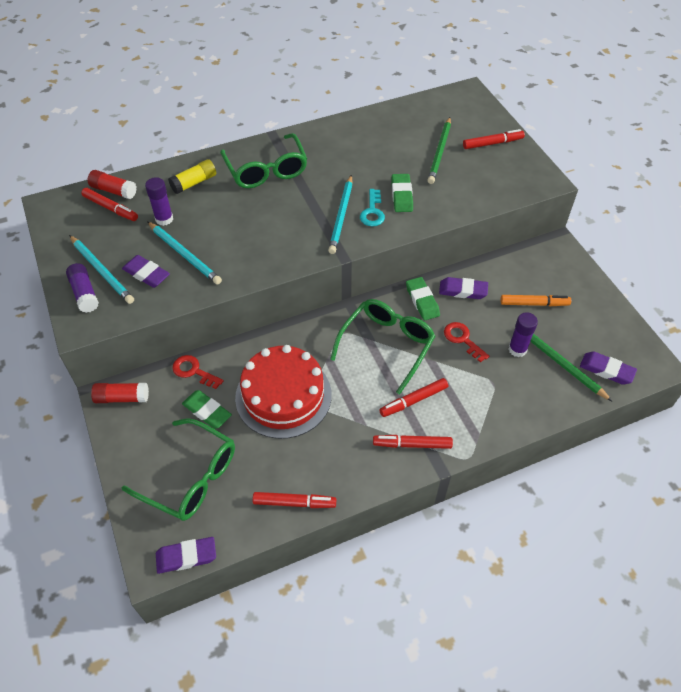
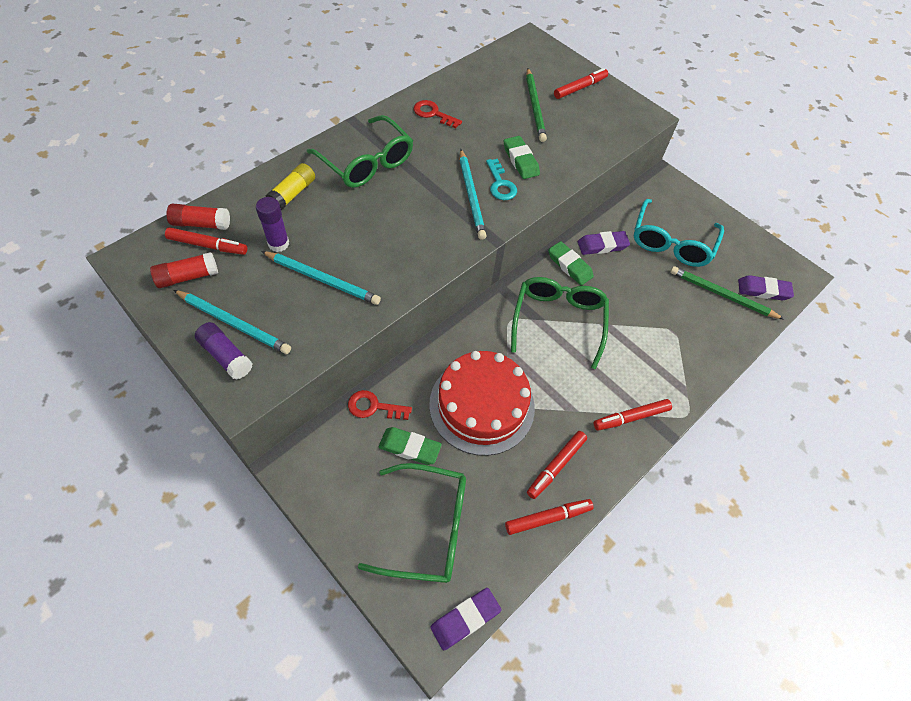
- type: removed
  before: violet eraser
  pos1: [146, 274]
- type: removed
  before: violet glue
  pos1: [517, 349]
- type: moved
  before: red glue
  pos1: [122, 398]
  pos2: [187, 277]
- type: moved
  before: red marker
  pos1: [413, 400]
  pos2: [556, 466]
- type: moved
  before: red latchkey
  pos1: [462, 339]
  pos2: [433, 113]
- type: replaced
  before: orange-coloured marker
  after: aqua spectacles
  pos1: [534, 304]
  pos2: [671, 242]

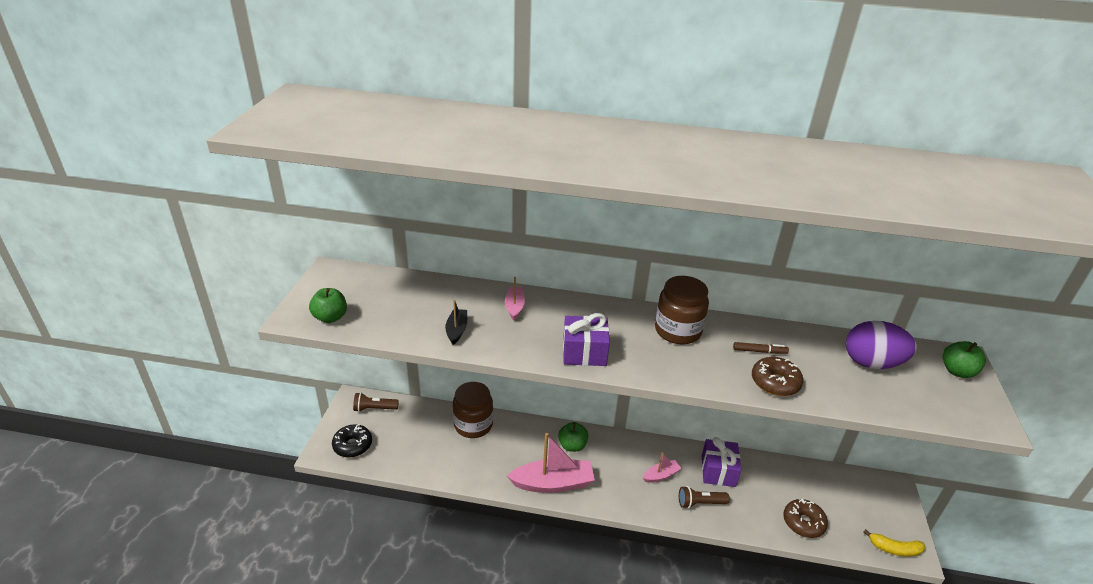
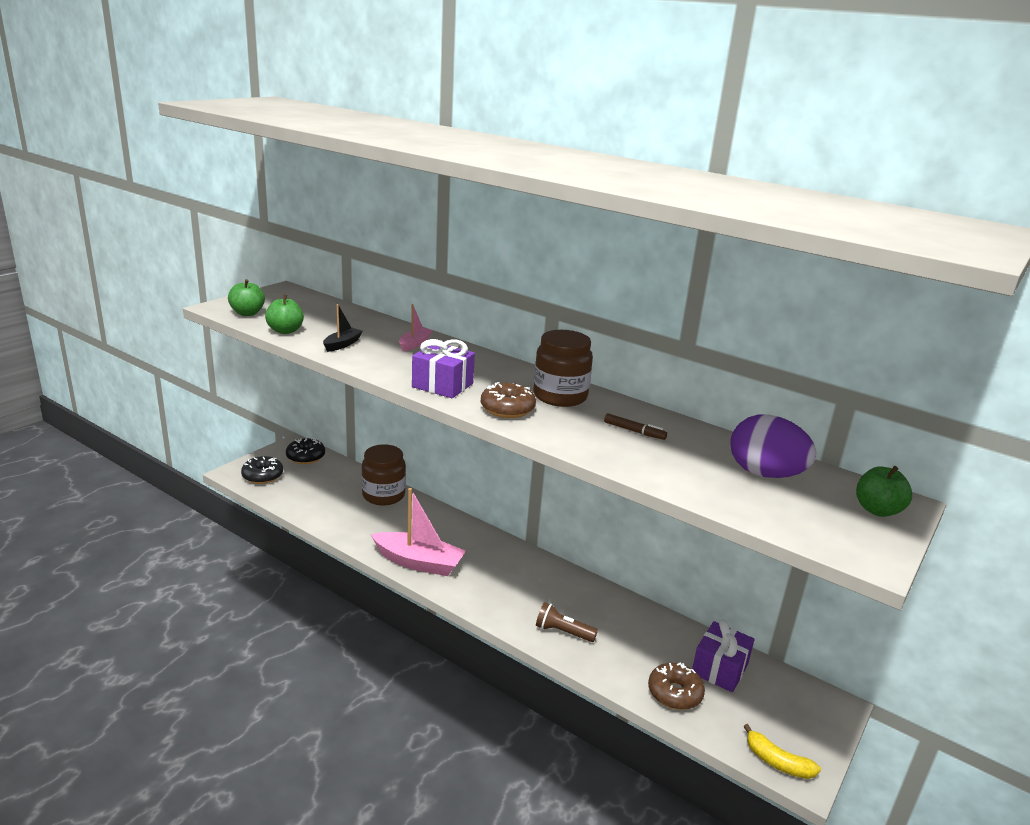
- type: removed
  before: rosy boat
  pos1: [661, 475]
- type: moved
  before: leaf-green apple
  pos1: [572, 445]
  pos2: [285, 331]
- type: moved
  before: violet gift
  pos1: [718, 471]
  pos2: [719, 669]
- type: moved
  before: dark brown donut
  pos1: [775, 383]
  pos2: [507, 409]
- type: replaced
  before: dark brown pocket torch
  after: jet-black donut
  pos1: [374, 408]
  pos2: [305, 457]

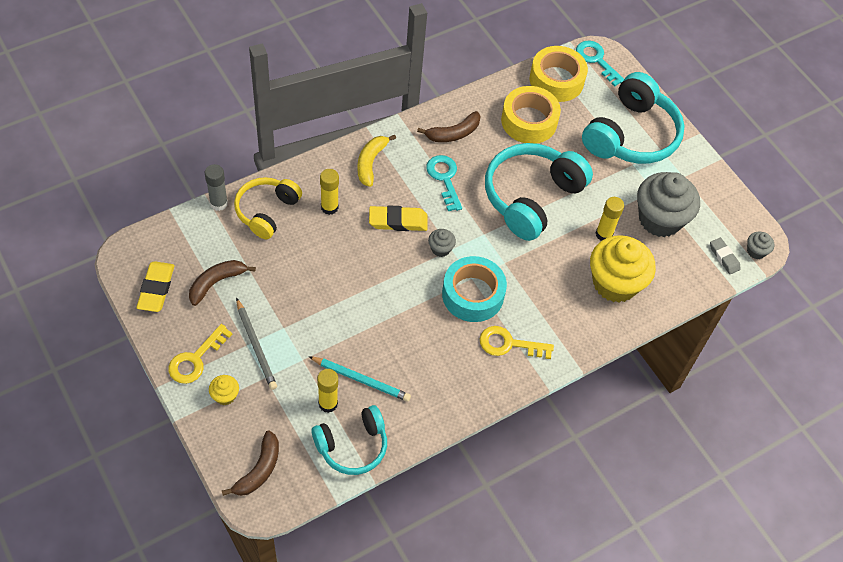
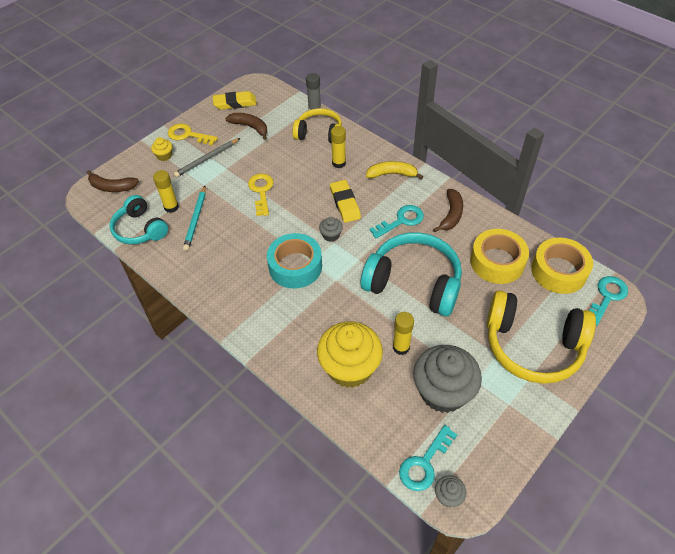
- type: moved
  before: yellow latchkey
  pos1: [509, 344]
  pos2: [261, 191]
- type: replaced
  before: ash-grey eraser
  after: aqua latchkey
  pos1: [724, 257]
  pos2: [424, 463]
- type: recoloured
  before: aqua over-ear headphones
  after: yellow over-ear headphones
  pos1: [631, 135]
  pos2: [532, 346]
- type: turned
  before: dark brown banana fruit
  pos1: [453, 133]
  pos2: [451, 215]
  turn: -120

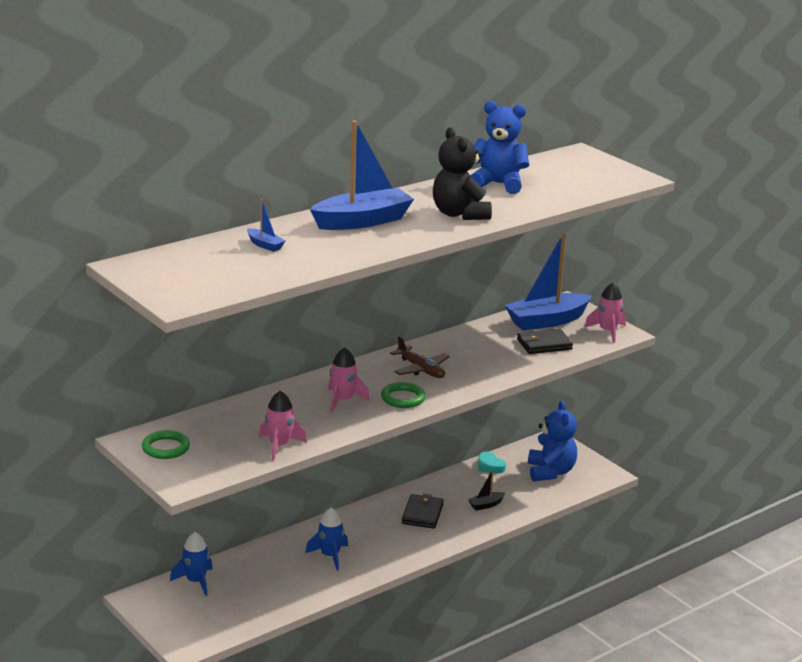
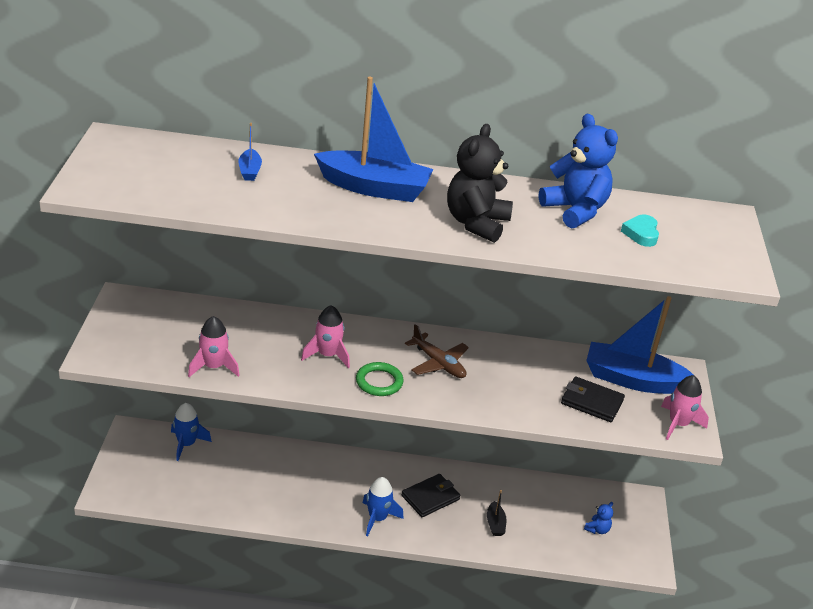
- type: removed
  before: leaf-green hoop
  pos1: [166, 448]
- type: moved
  before: blue toy rocket
  pos1: [330, 556]
  pos2: [377, 518]
- type: moved
  before: aqua heart shape
  pos1: [489, 466]
  pos2: [641, 234]
- type: turned
  before: dark brown plane
  pos1: [421, 369]
  pos2: [438, 363]
  turn: -45
- type: turned
  before: jet-black boat
  pos1: [486, 505]
  pos2: [495, 524]
  turn: -105
- type: resized
  before: blue teddy
  pos1: [550, 472]
  pos2: [597, 529]
  scale: 0.45

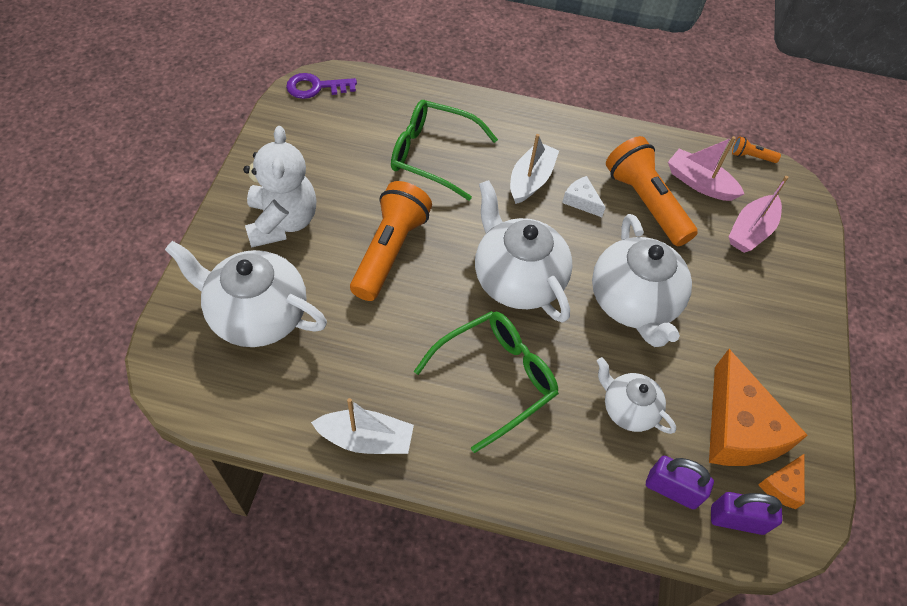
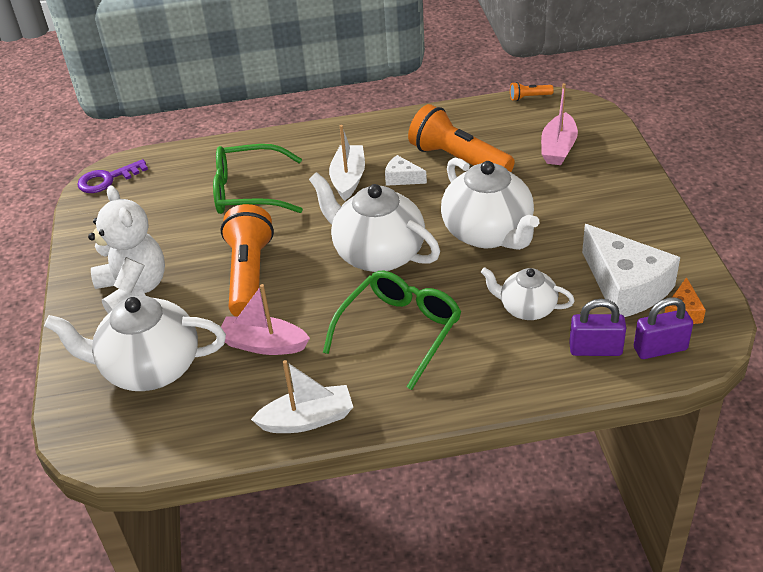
- type: moved
  before: rosy boat
  pos1: [699, 183]
  pos2: [263, 344]
- type: recoloured
  before: orange-coloured cheese
  after: white cheese
  pos1: [738, 429]
  pos2: [625, 287]

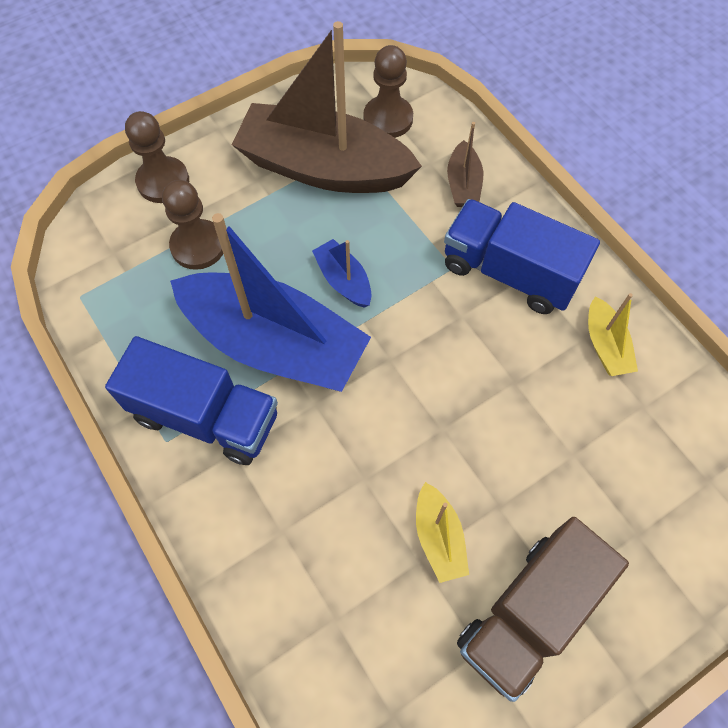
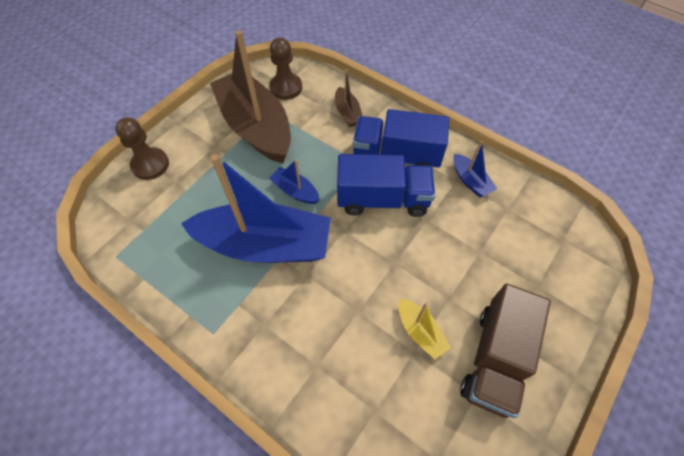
- type: removed
  before: dark brown chess pawn
  pos1: [198, 246]
- type: moved
  before: blue toy truck
  pos1: [206, 416]
  pos2: [382, 199]
- type: recoloured
  before: yellow boat
  after: blue boat
  pos1: [605, 345]
  pos2: [470, 181]
- type: turned
  before: dark brown boat
  pos1: [323, 168]
  pos2: [256, 127]
  turn: 60

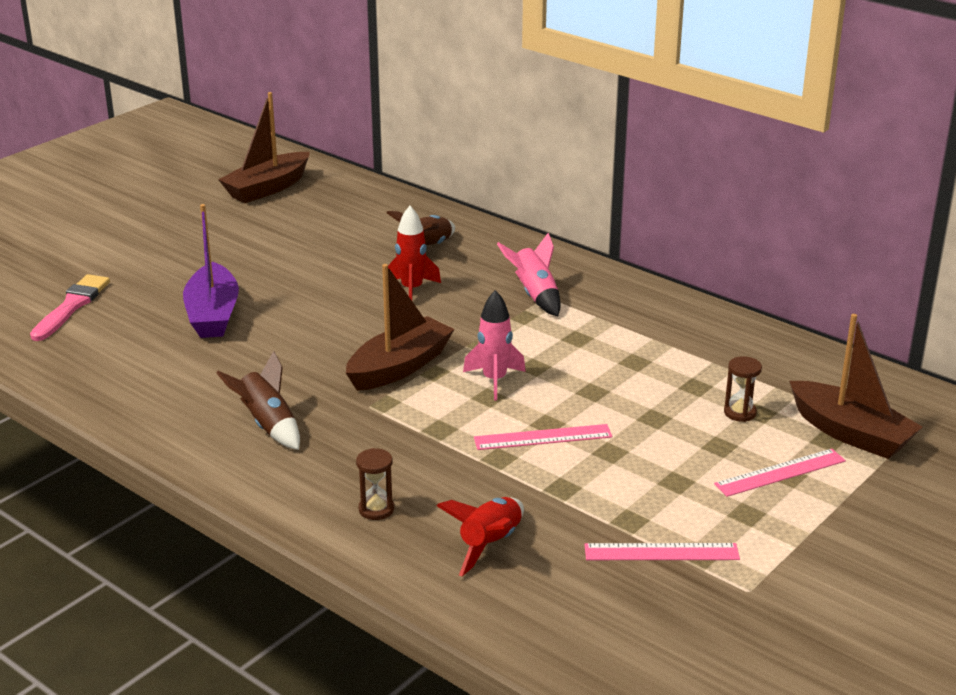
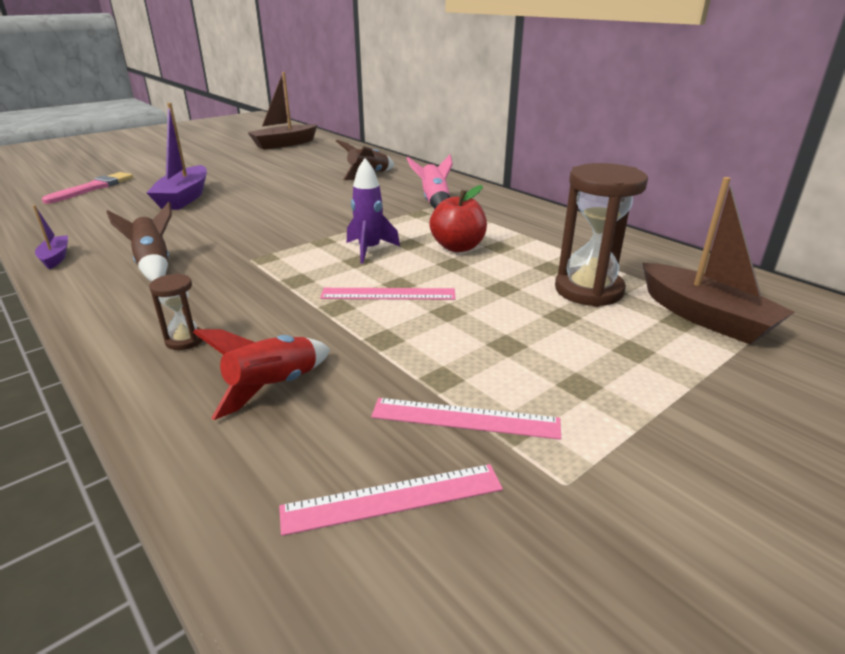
- type: removed
  before: dark brown boat
  pos1: [399, 367]
- type: removed
  before: red toy rocket
  pos1: [412, 290]
- type: added
  after: violet boat
  pos2: [56, 258]
- type: added
  after: red apple
  pos2: [458, 247]
- type: moved
  before: rosy straightedge
  pos1: [780, 472]
  pos2: [392, 498]
- type: recoloured
  before: rosy toy rocket
  after: violet toy rocket
  pos1: [494, 380]
  pos2: [369, 250]
- type: resized
  before: dark brown hourglass
  pos1: [740, 413]
  pos2: [588, 290]
  scale: 2.11

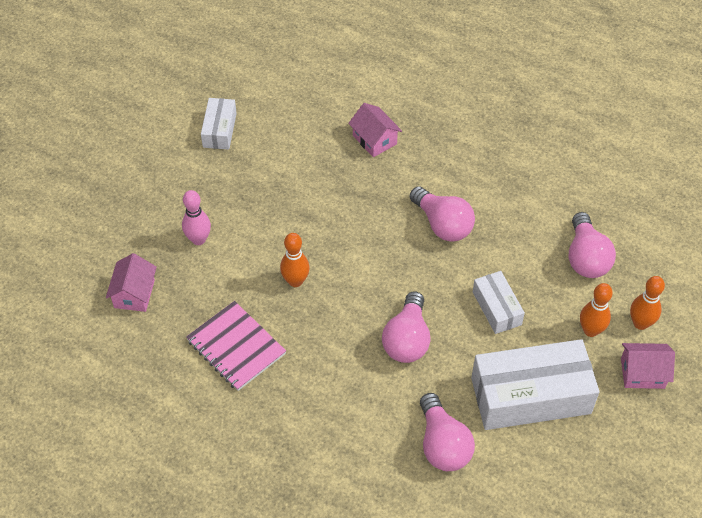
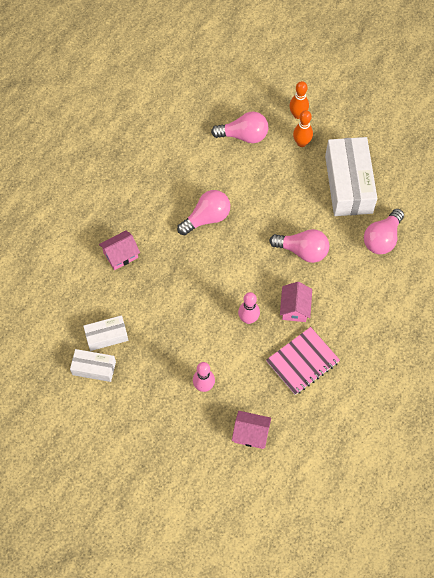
- type: moved
  before: white package
  pos1: [496, 308]
  pos2: [106, 336]
- type: moved
  before: rosy cottage
  pos1: [642, 373]
  pos2: [295, 308]
- type: recoloured
  before: orange-coloured bowling pin
  after: rosy bowling pin
  pos1: [295, 281]
  pos2: [248, 319]
- type: turned
  before: rosy bulb
  pos1: [442, 444]
  pos2: [382, 238]
  turn: 135

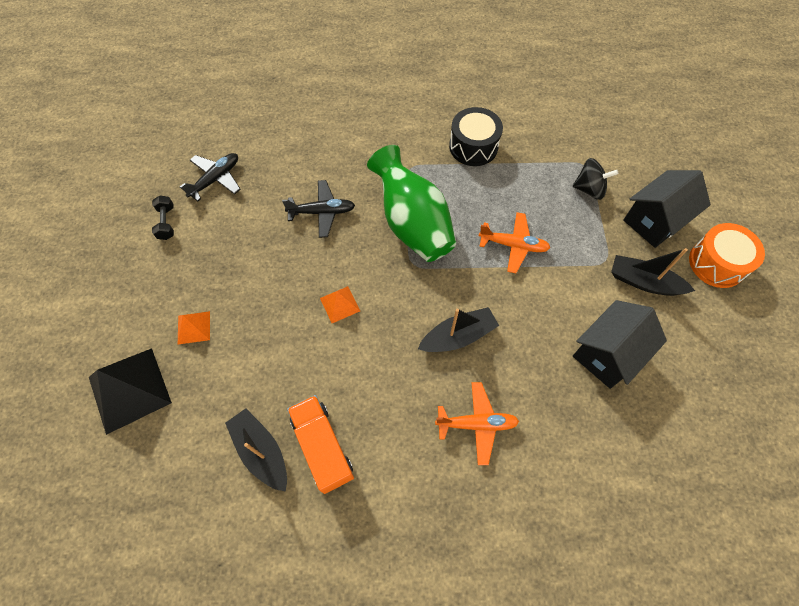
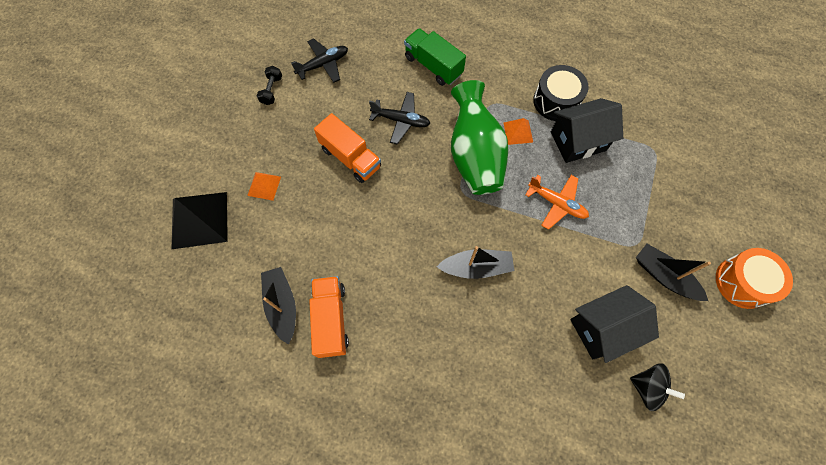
- type: removed
  before: orange-coloured plane
  pos1: [477, 424]
- type: added
  after: orange-coloured toy truck
  pos2: [350, 158]
- type: added
  after: leaf-green toy truck
  pos2: [433, 66]
- type: moved
  before: orange-coloured pyramid shape
  pos1: [340, 304]
  pos2: [518, 132]
- type: moved
  before: jet-black spinning top
  pos1: [589, 189]
  pos2: [647, 387]
- type: moved
  before: jet-black cottage
  pos1: [654, 221]
  pos2: [578, 141]

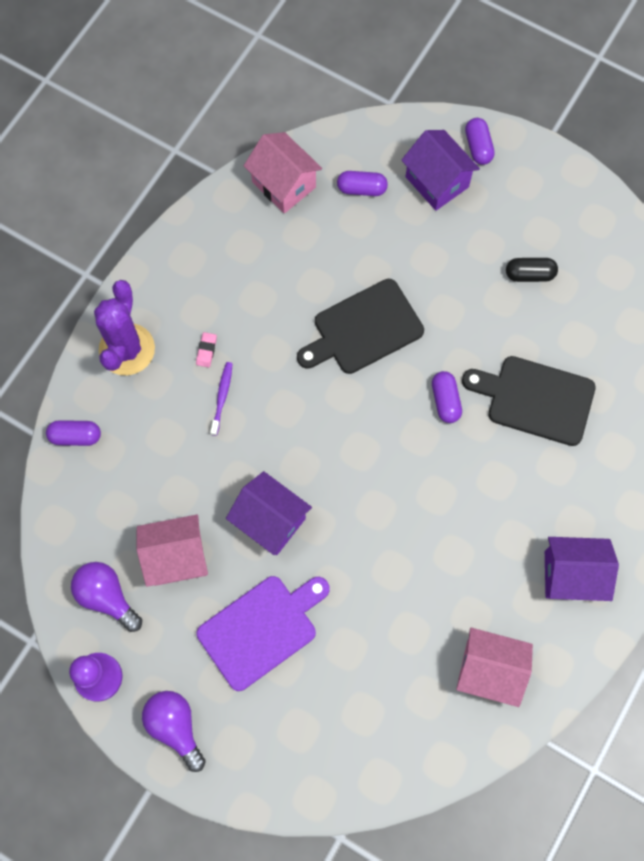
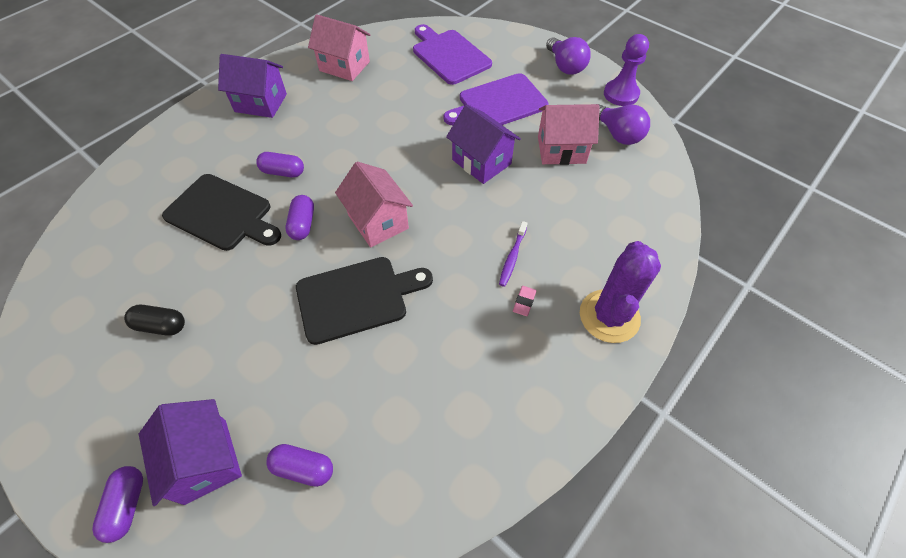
- type: added
  after: violet chopping board
  pos2: [449, 55]
- type: moved
  before: violet pill shape
  pos1: [75, 436]
  pos2: [283, 172]
- type: moved
  before: rosy cottage
  pos1: [283, 184]
  pos2: [378, 221]

